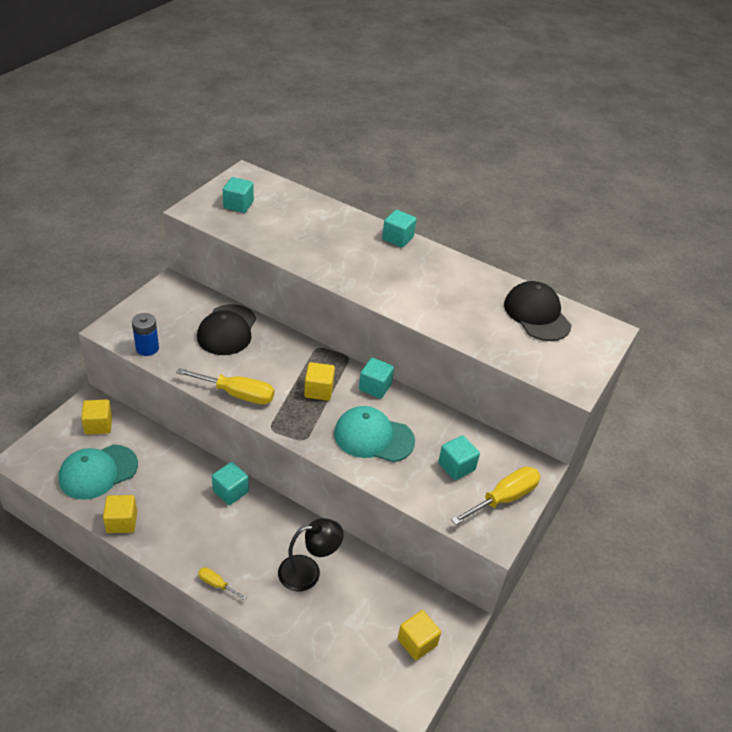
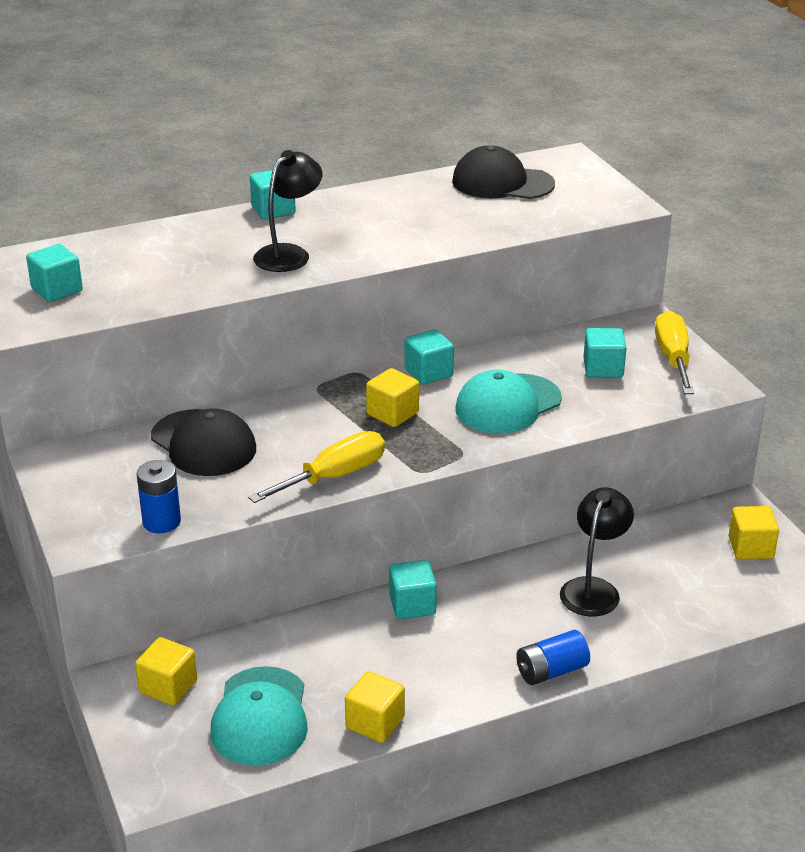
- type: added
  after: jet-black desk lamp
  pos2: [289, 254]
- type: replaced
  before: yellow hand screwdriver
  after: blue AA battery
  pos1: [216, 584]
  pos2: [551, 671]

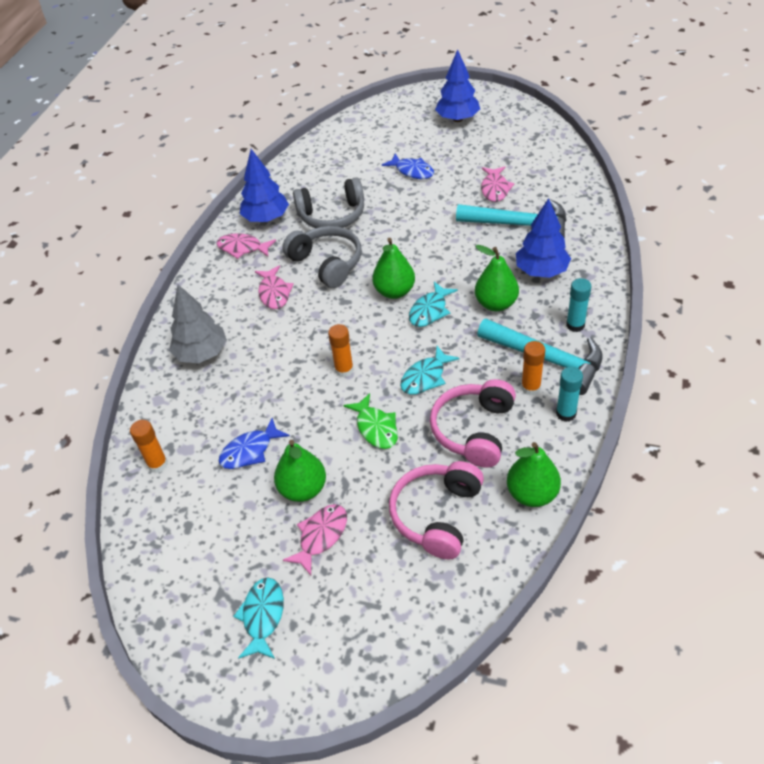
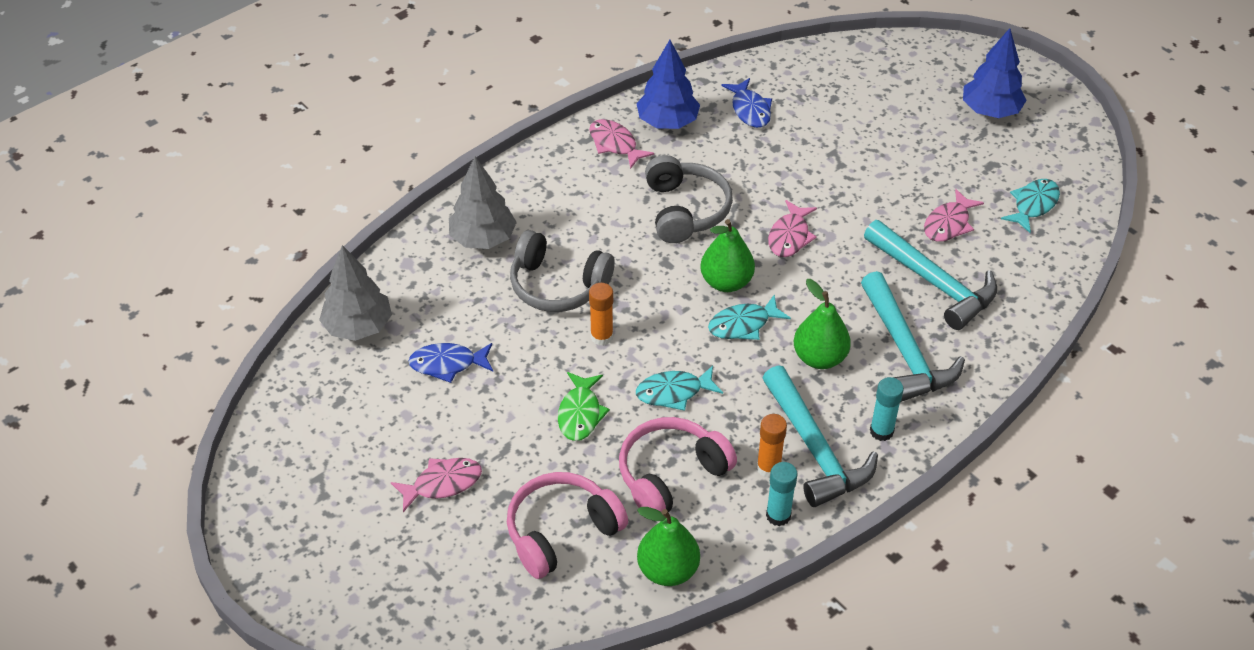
- type: removed
  before: leaf-green pear
  pos1: [303, 489]
- type: moved
  before: aqua toy fish
  pos1: [263, 616]
  pos2: [1033, 205]
- type: moved
  before: rosy toy fish
  pos1: [274, 293]
  pos2: [790, 236]
- type: moved
  before: ash-grey over-ear headphones
  pos1: [332, 216]
  pos2: [558, 285]
- type: moved
  before: blue toy fish
  pos1: [412, 171]
  pos2: [750, 110]
- type: replaced
  before: orange-coloured glue
  after: ash-grey fir tree
  pos1: [157, 464]
  pos2: [358, 327]
- type: replaced
  before: blue fir tree
  after: aqua claw hammer
  pos1: [541, 271]
  pos2: [905, 350]

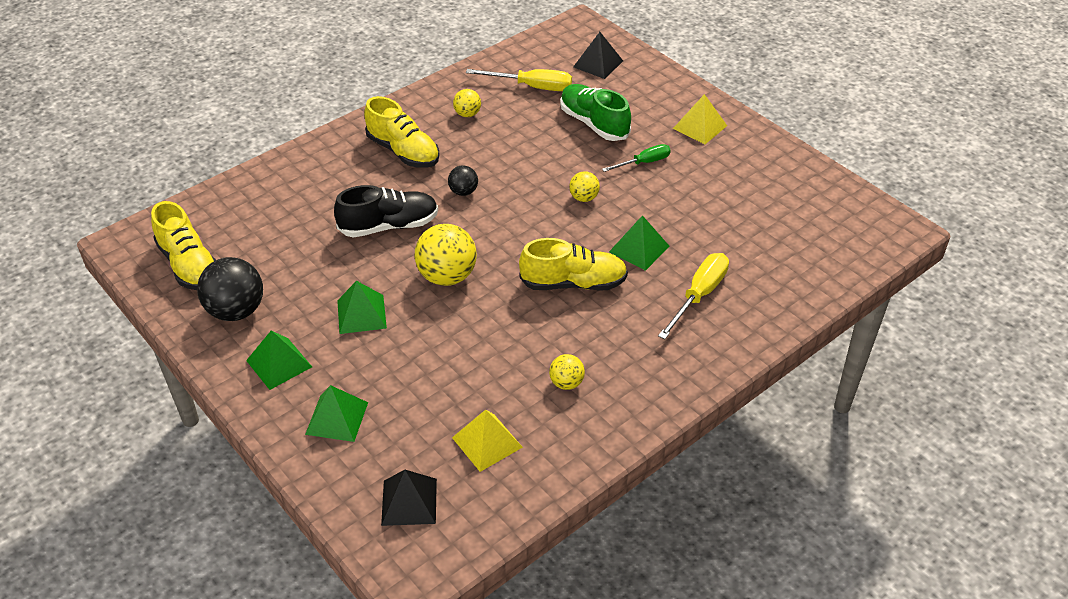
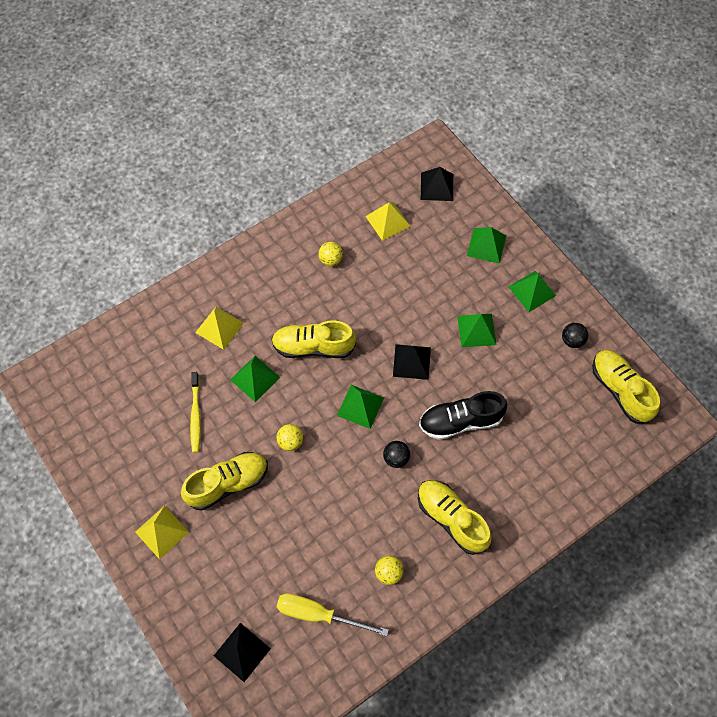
- type: removed
  before: leaf-green shoe
  pos1: [594, 123]
- type: added
  after: yellow dental brush
  pos2: [195, 415]
- type: added
  after: leaf-green pyramid shape
  pos2: [360, 406]
- type: replaced
  before: yellow play ball
  after: jet-black pyramid shape
  pos1: [447, 276]
  pos2: [412, 361]
- type: replaced
  before: leaf-green hand screwdriver
  after: yellow shoe
  pos1: [644, 163]
  pos2: [228, 483]
- type: replaced
  before: yellow hand screwdriver
  after: yellow pyramid shape
  pos1: [699, 295]
  pos2: [219, 327]
- type: resized
  before: jet-black play ball
  pos1: [236, 311]
  pos2: [572, 340]
  scale: 0.53

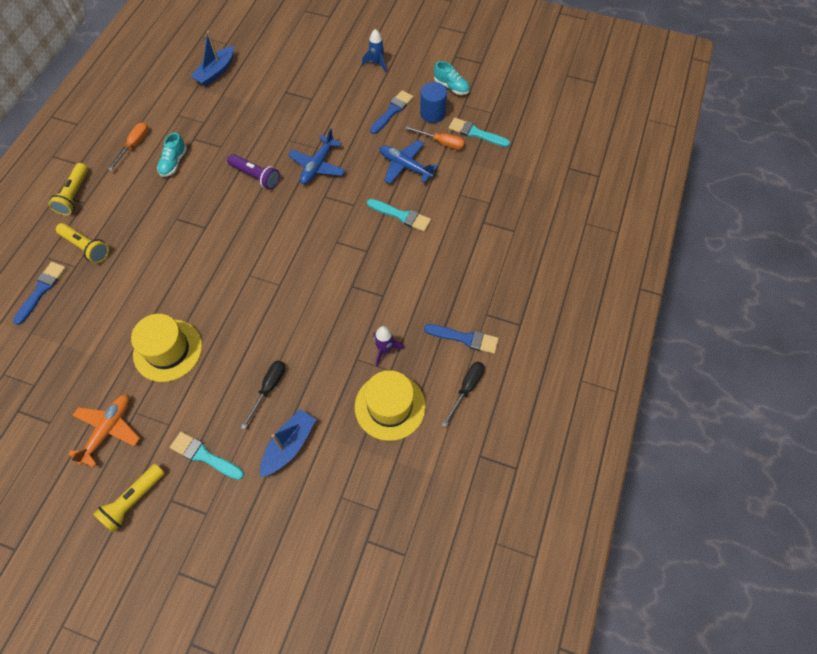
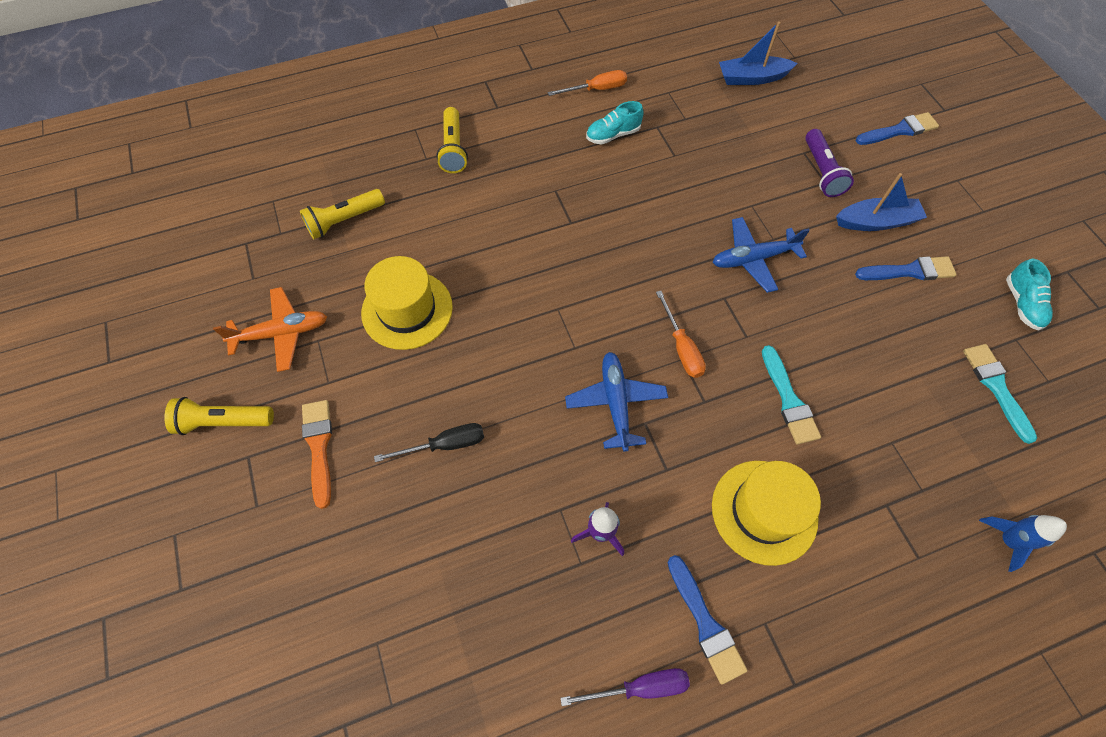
- type: removed
  before: blue solid cylinder
  pos1: [432, 113]
- type: moved
  before: blue brush
  pos1: [41, 290]
  pos2: [899, 130]
- type: moved
  before: yellow pocket torch
  pos1: [74, 195]
  pos2: [344, 220]
- type: moved
  before: violet pocket torch
  pos1: [256, 176]
  pos2: [821, 172]
- type: moved
  before: blue boat
  pos1: [289, 445]
  pos2: [876, 222]
- type: moved
  before: yellow hat
  pos1: [390, 406]
  pos2: [764, 511]
- type: moved
  before: blue toy rocket
  pos1: [377, 63]
  pos2: [1007, 540]
- type: moved
  before: blue plane
  pos1: [405, 166]
  pos2: [616, 403]
- type: moved
  before: orange-coloured hand screwdriver
  pos1: [441, 142]
  pos2: [681, 347]
- type: recoloured
  before: aqua brush
  after: orange-coloured brush
  pos1: [204, 456]
  pos2: [319, 447]
- type: recoloured
  before: jet-black hand screwdriver
  after: violet hand screwdriver
  pos1: [466, 389]
  pos2: [639, 687]

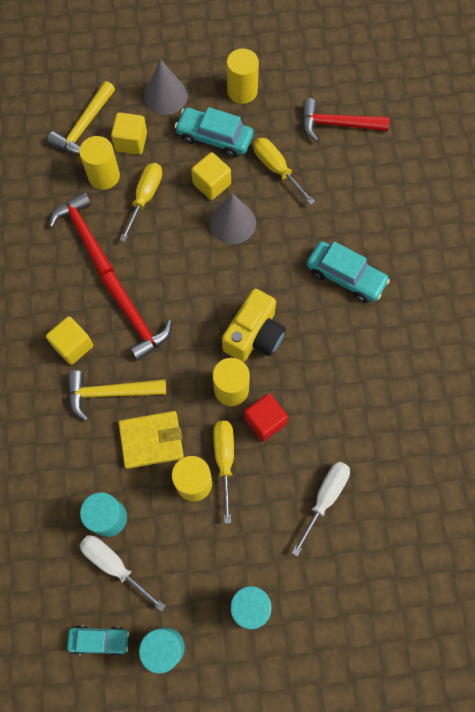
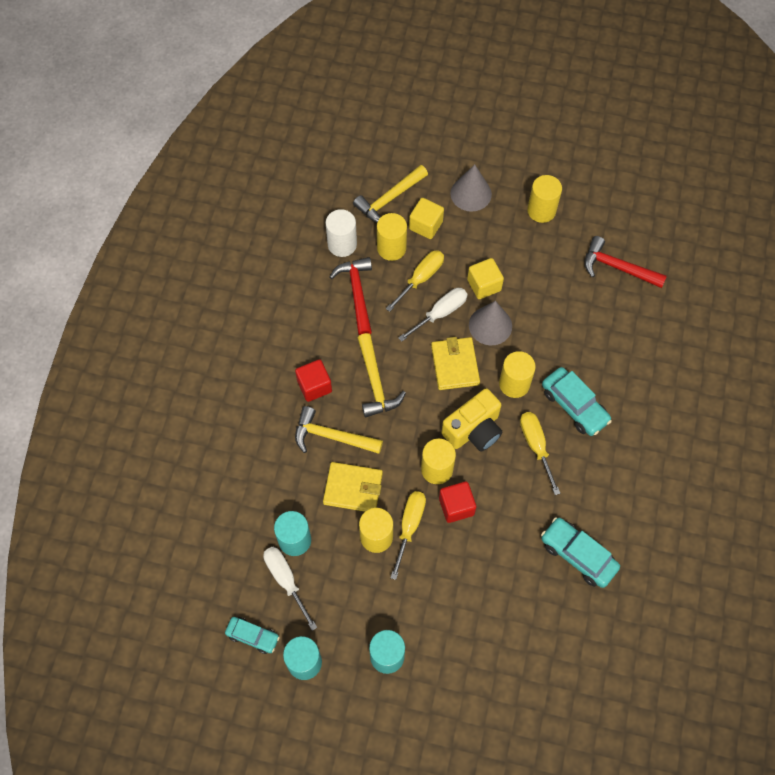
- type: added
  after: white solid cylinder
  pos2: [342, 244]
- type: added
  after: yellow card wallet
  pos2: [455, 365]
- type: added
  after: yellow solid cylinder
  pos2: [514, 384]
- type: moved
  before: aqua car
  pos1: [214, 137]
  pos2: [578, 555]
- type: moved
  before: yellow hand screwdriver
  pos1: [277, 169]
  pos2: [536, 446]
- type: moved
  before: white hand screwdriver
  pos1: [324, 498]
  pos2: [440, 313]
- type: recoloured
  before: yellow solid cube
  after: red solid cube
  pos1: [73, 346]
  pos2: [314, 386]
- type: recoloured
  before: red claw hammer
  after: yellow claw hammer
  pos1: [136, 320]
  pos2: [375, 382]

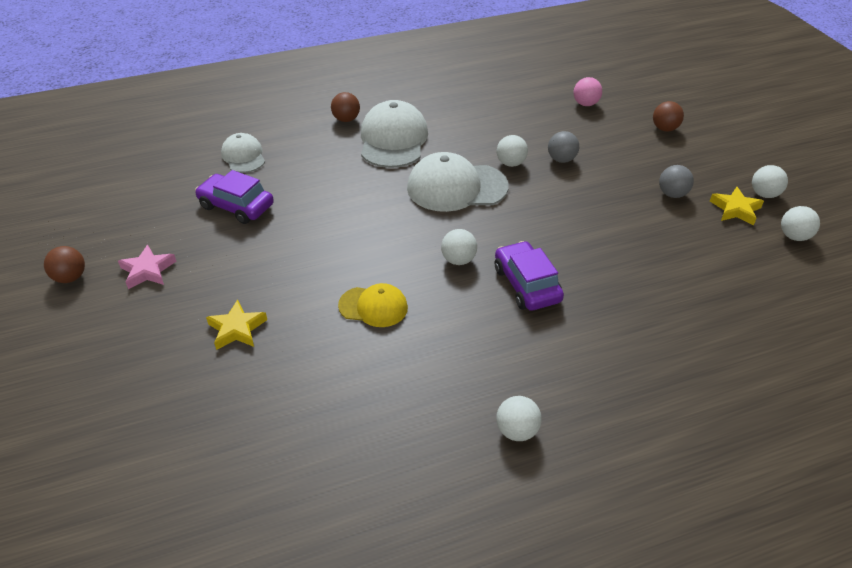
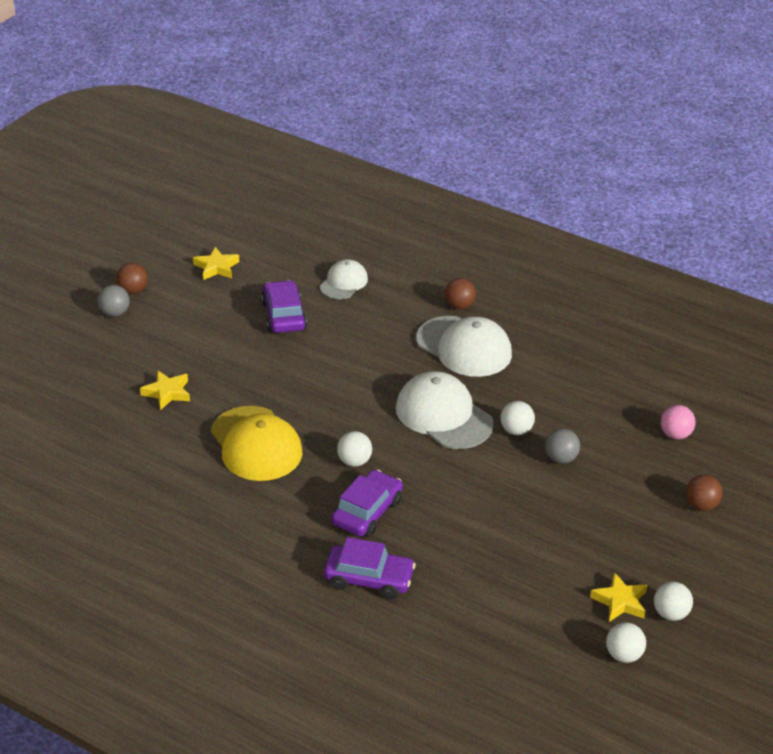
- type: removed
  before: rosy star shape
  pos1: [148, 271]
- type: removed
  before: white play ball
  pos1: [516, 431]
- type: added
  after: yellow star shape
  pos2: [216, 267]
- type: added
  after: violet car
  pos2: [369, 579]
- type: moved
  before: ash-grey play ball
  pos1: [672, 194]
  pos2: [114, 313]
- type: turned
  before: white peaked cap
  pos1: [393, 140]
  pos2: [464, 347]
  turn: 75
- type: resized
  before: yellow peaked cap
  pos1: [373, 307]
  pos2: [256, 444]
  scale: 1.72

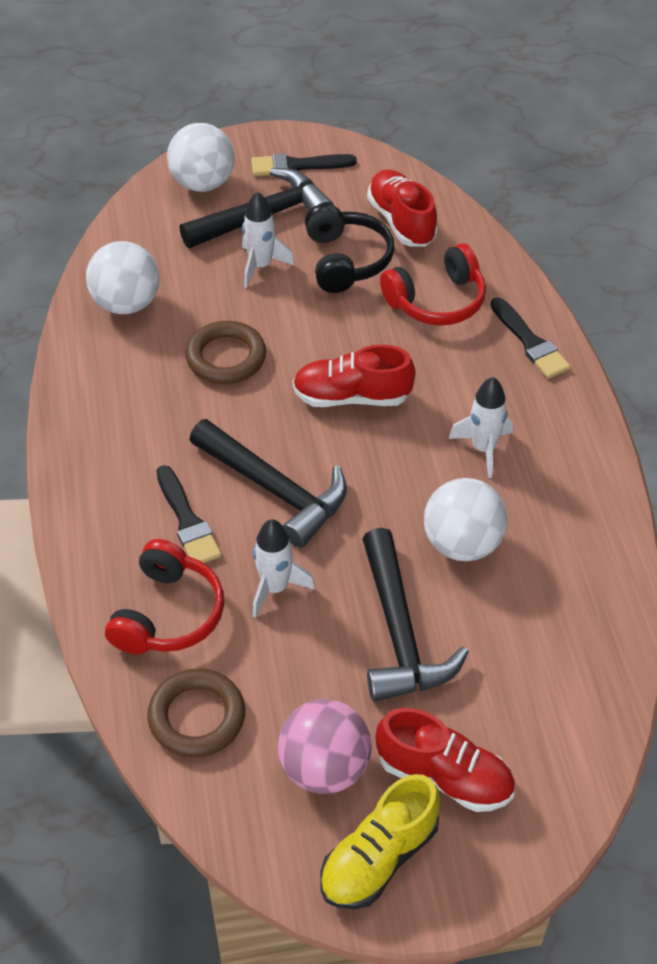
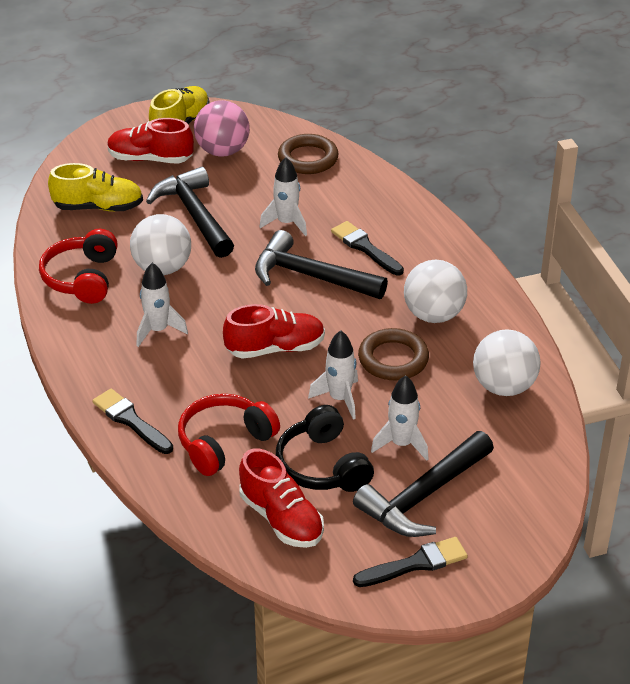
- type: added
  after: yellow shoe
  pos2: [98, 207]
- type: added
  after: white toy rocket
  pos2: [339, 399]
- type: moved
  before: red over-ear headphones
  pos1: [168, 614]
  pos2: [82, 278]
- type: moved
  before: white play ball
  pos1: [203, 183]
  pos2: [433, 315]

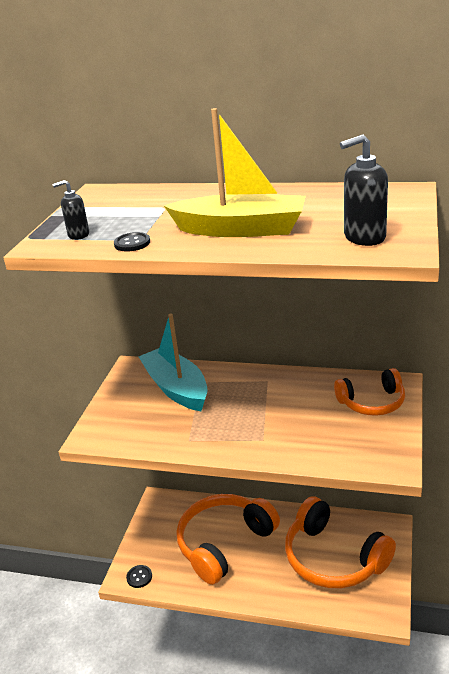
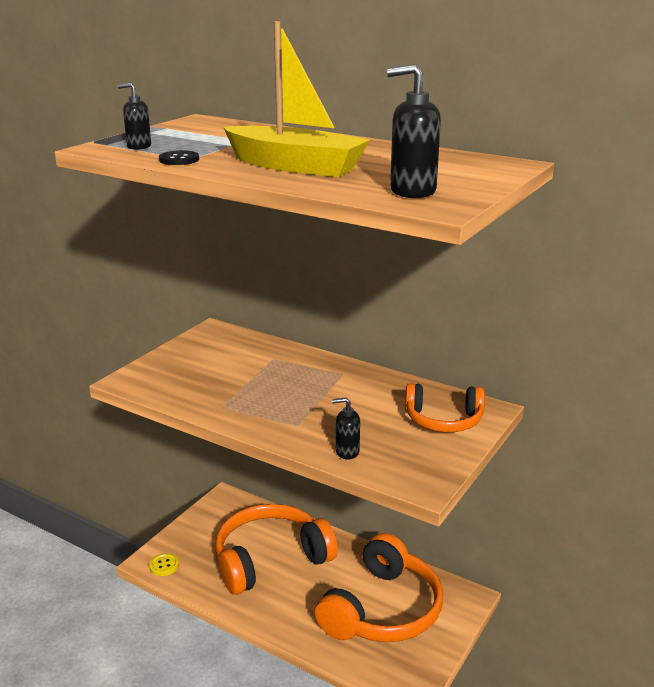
- type: removed
  before: aqua boat
  pos1: [176, 388]
- type: added
  after: jet-black soap pump
  pos2: [347, 452]
- type: recoloured
  before: jet-black shirt button
  after: yellow shirt button
  pos1: [139, 577]
  pos2: [164, 565]
- type: turned
  before: orange-coloured over-ear headphones
  pos1: [333, 558]
  pos2: [382, 609]
  turn: -120

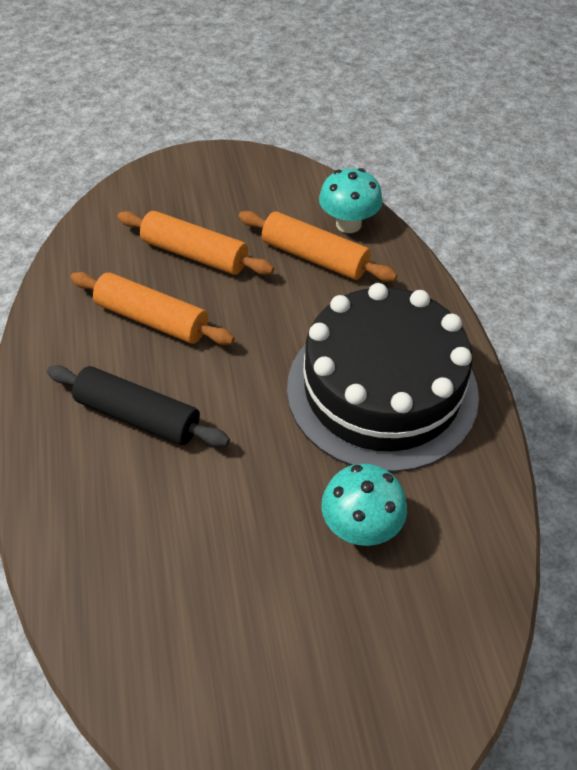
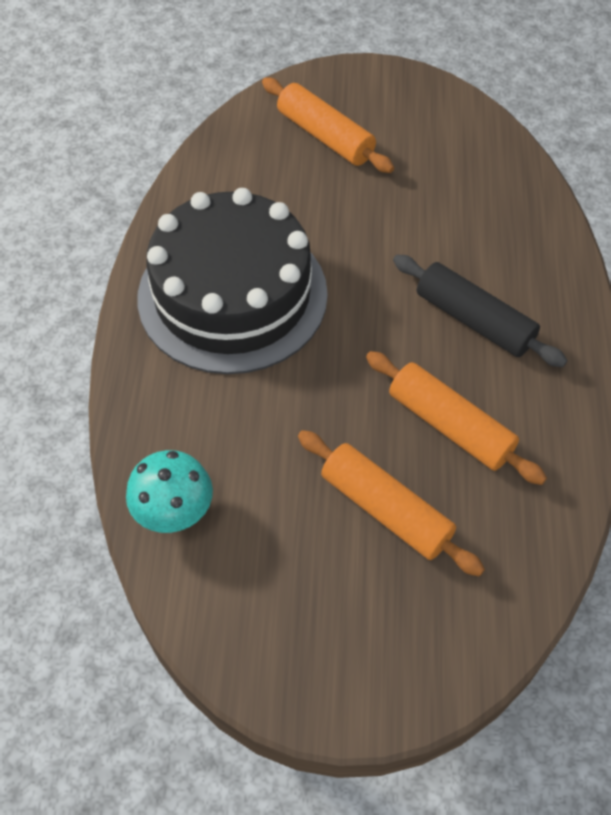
- type: removed
  before: aqua mushroom
  pos1: [360, 526]
- type: moved
  before: orange-coloured dough roller
  pos1: [315, 257]
  pos2: [325, 136]

